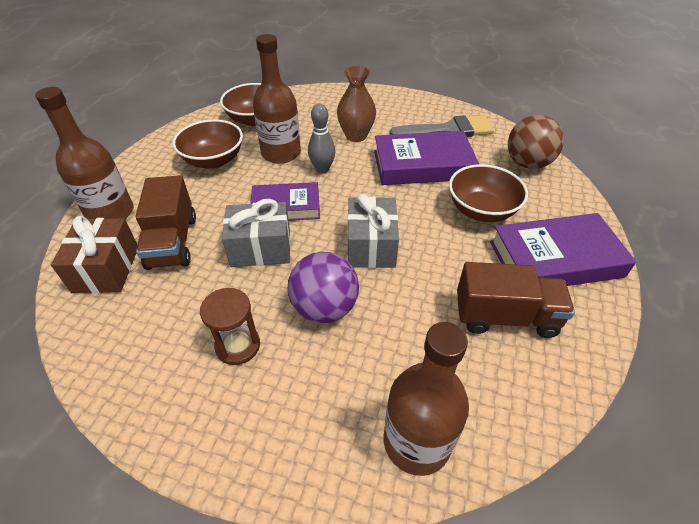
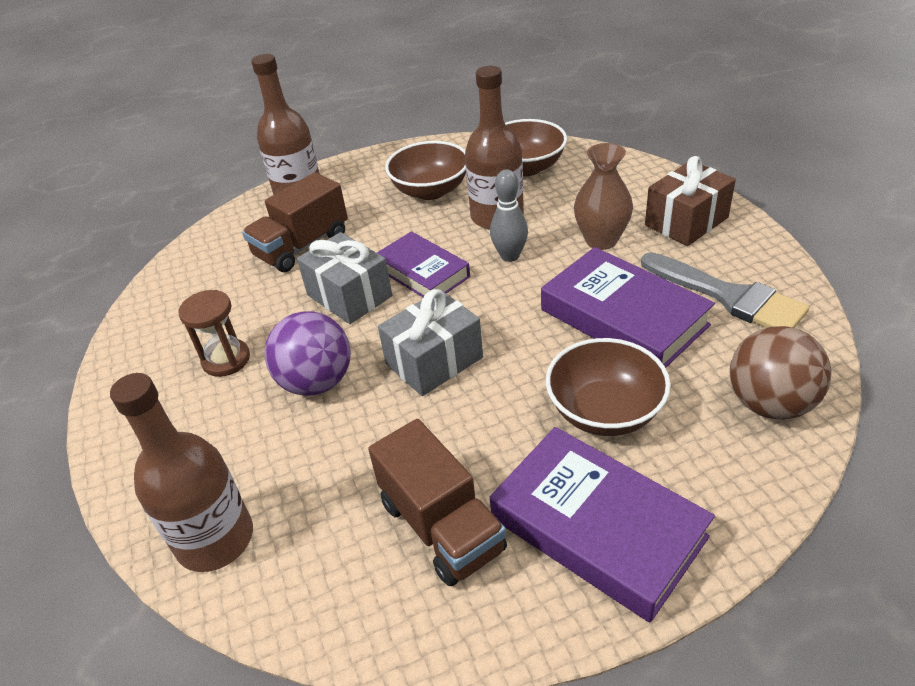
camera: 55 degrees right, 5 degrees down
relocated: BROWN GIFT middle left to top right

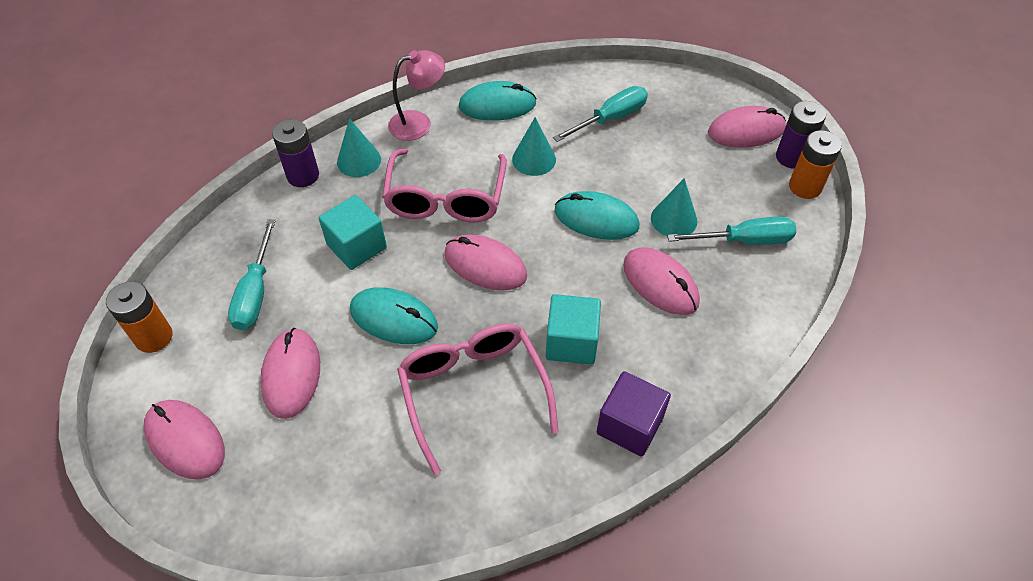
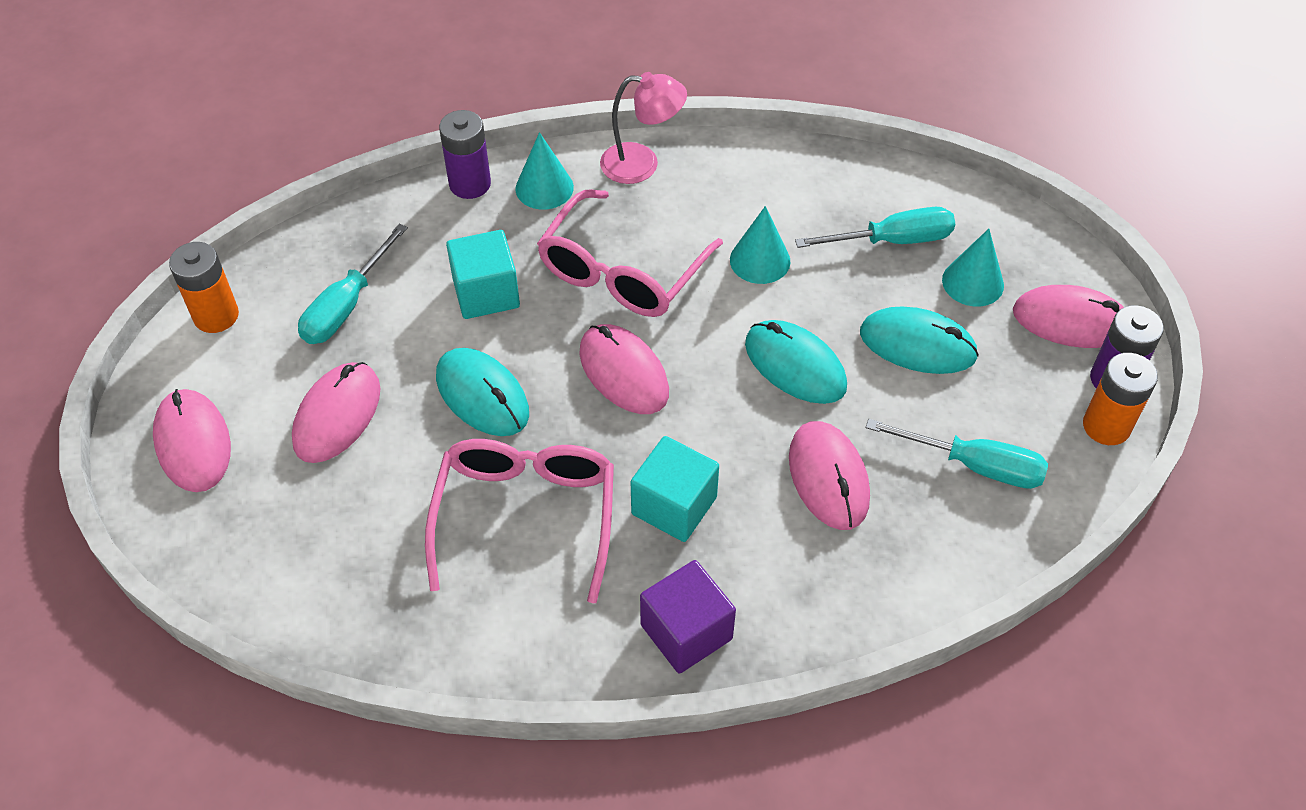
camera: 25 degrees right, 0 degrees up
relocated: TURQUOISE MOUSE (no. 2 from left in the first image) top centre to TURQUOISE MOUSE (no. 3 from left) middle right; TURQUOISE CONE (no. 3 from left) centre to top right

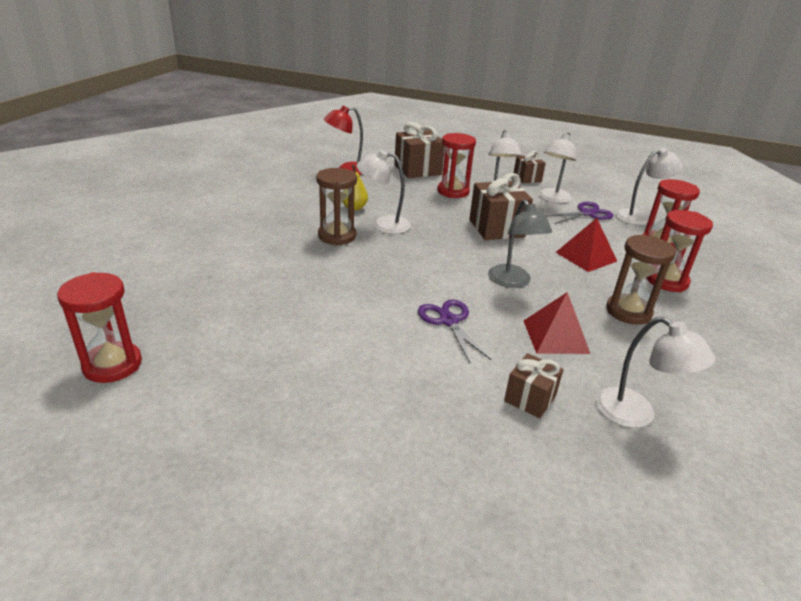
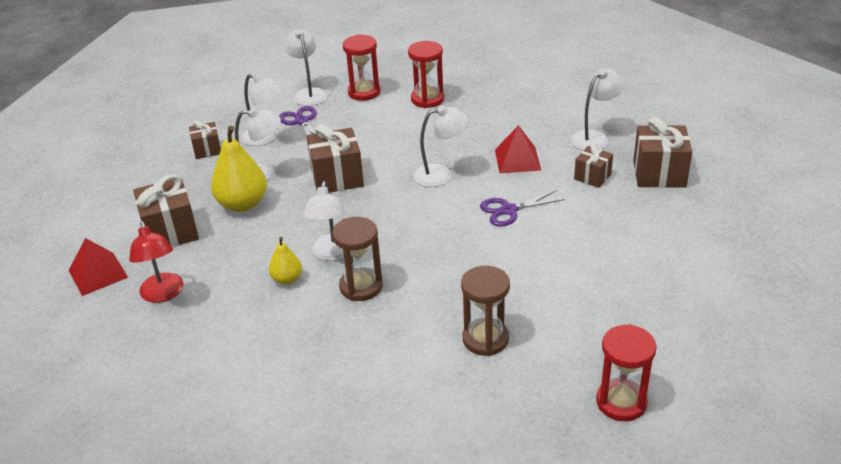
camera: 85 degrees left, 5 degrees up
appeared: BROWN GIFT (no. 5 from left) top right
relocated: RED PYRAMID (no. 2 from left in the first image) middle right to RED PYRAMID (no. 1 from left) middle left; BROWN HOURGLASS (no. 2 from left) middle right to bottom centre
exchanged: RED HOURGLASS (no. 2 from left) top centre to YELLOW PEAR (no. 1 from left) middle left
colour: GREY LAMP centre to WHITE LAMP (no. 5 from left) top centre

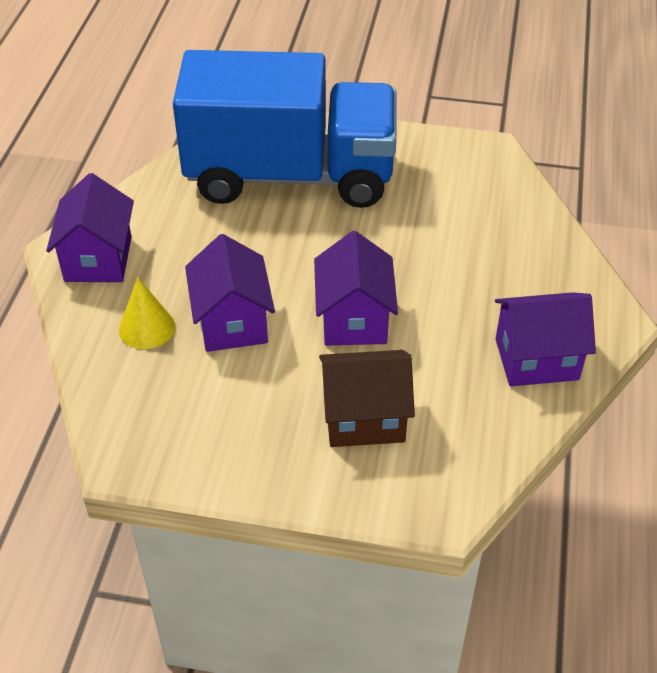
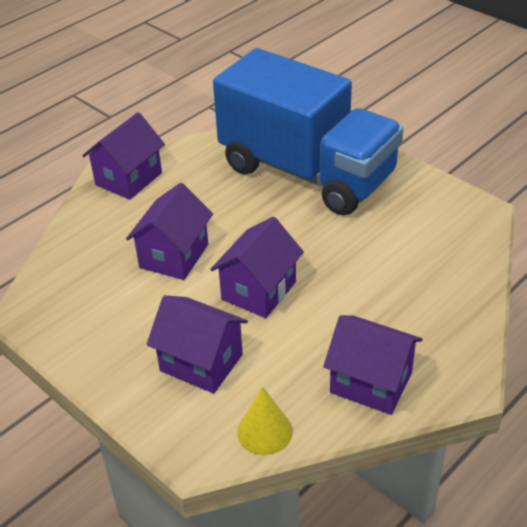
camera: 35 degrees right, 5 degrees down
relocated: YELLOW CONE middle left to bottom centre
colour: BROWN HOUSE centre to PURPLE HOUSE (no. 3 from left) centre

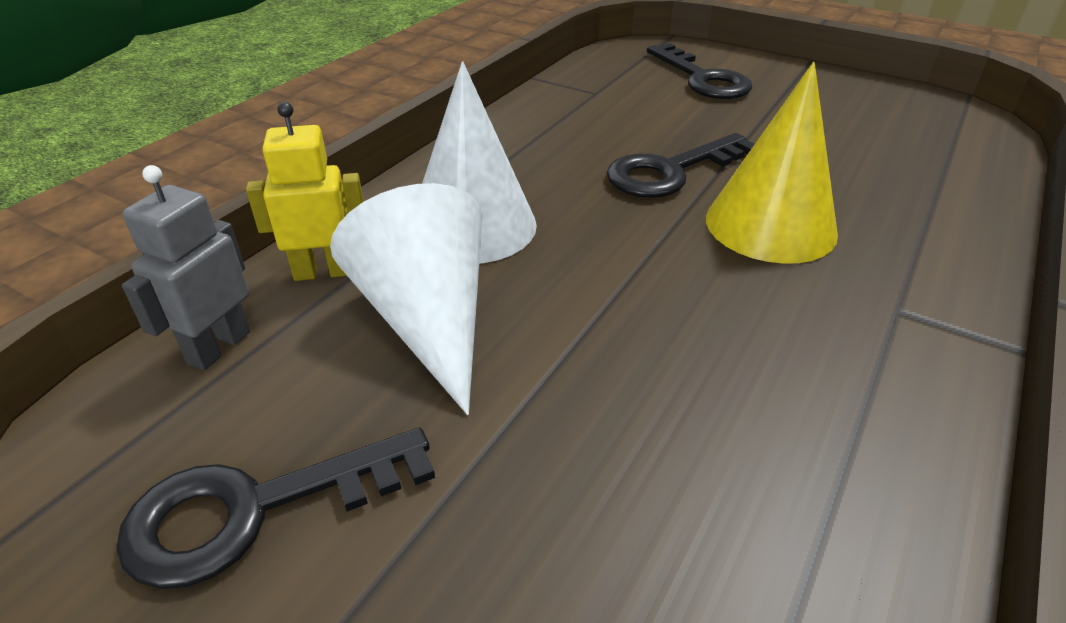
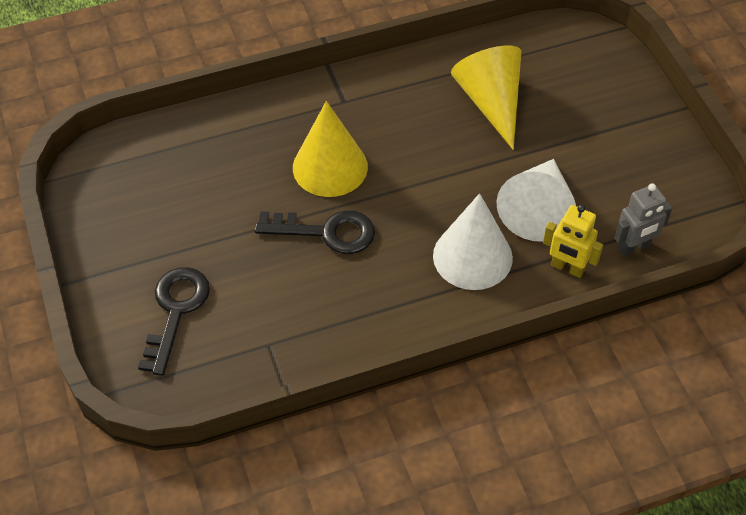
camera: 140 degrees left, 15 degrees up
missing: BLACK KEY (no. 1 from left) bottom left
appeared: YELLOW CONE (no. 2 from left) top centre

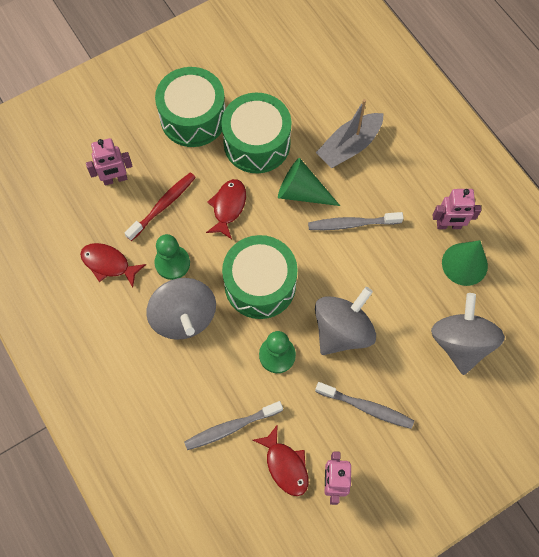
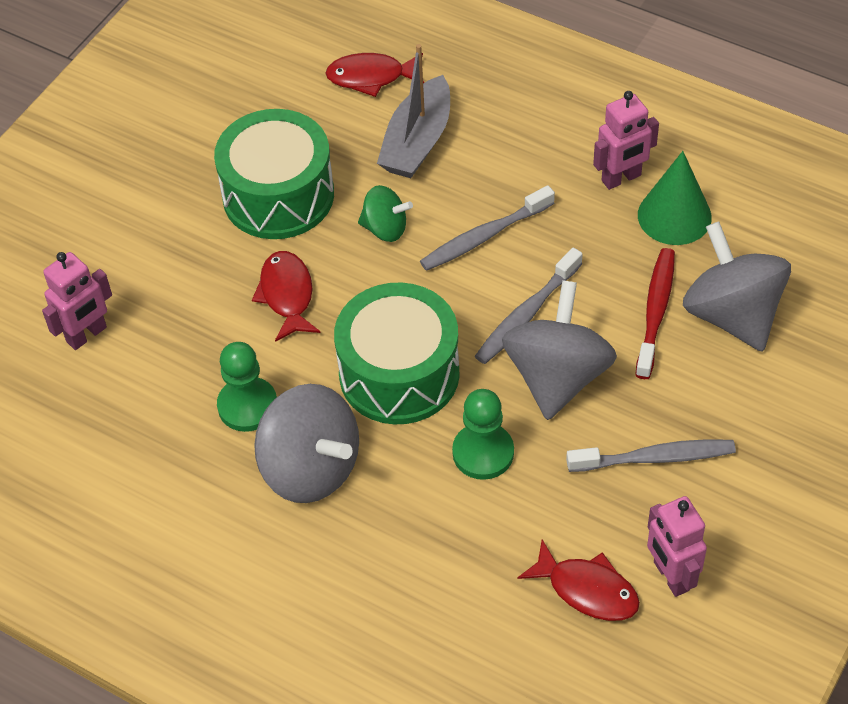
camera: 25 degrees left, 15 degrees down
missing: GREEN DRUM (no. 1 from left) top centre
relocated: RED FISH (no. 1 from left in the first image) middle left to RED FISH (no. 2 from left) top centre; RED TOOTHBRUSH middle left to middle right; GREY TOOTHBRUSH (no. 1 from left in the first image) bottom centre to GREY TOOTHBRUSH (no. 2 from left) centre
exchanged: GREEN CONE (no. 1 from left) top centre to GREEN SPINNING TOP top centre

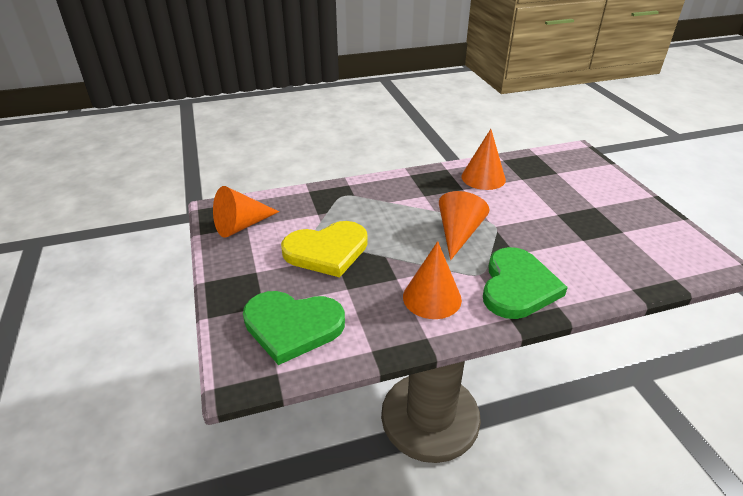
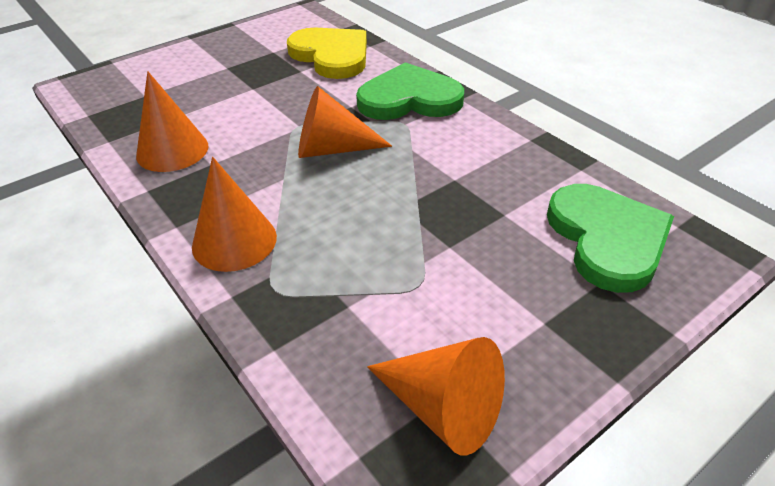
camera: 110 degrees left, 5 degrees up
relocated: YELLOW HEART centre to top centre; ORANGE CONE (no. 2 from left) centre to middle left

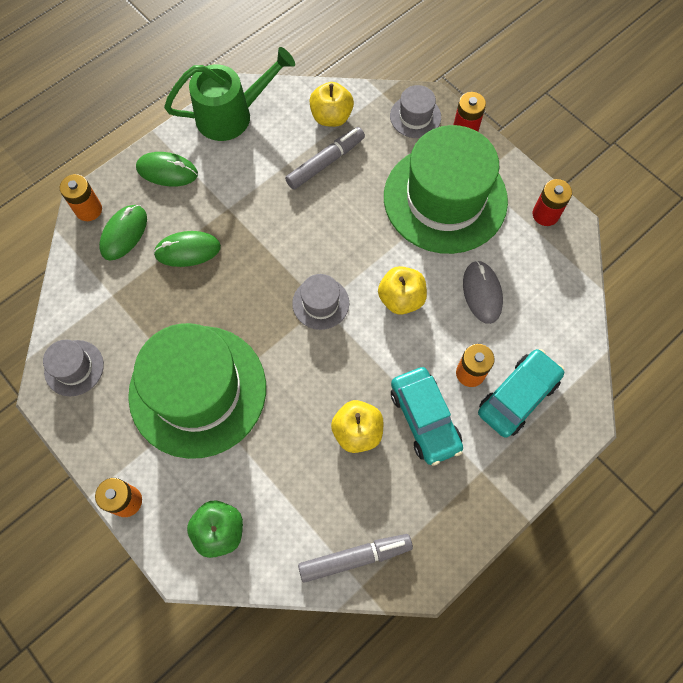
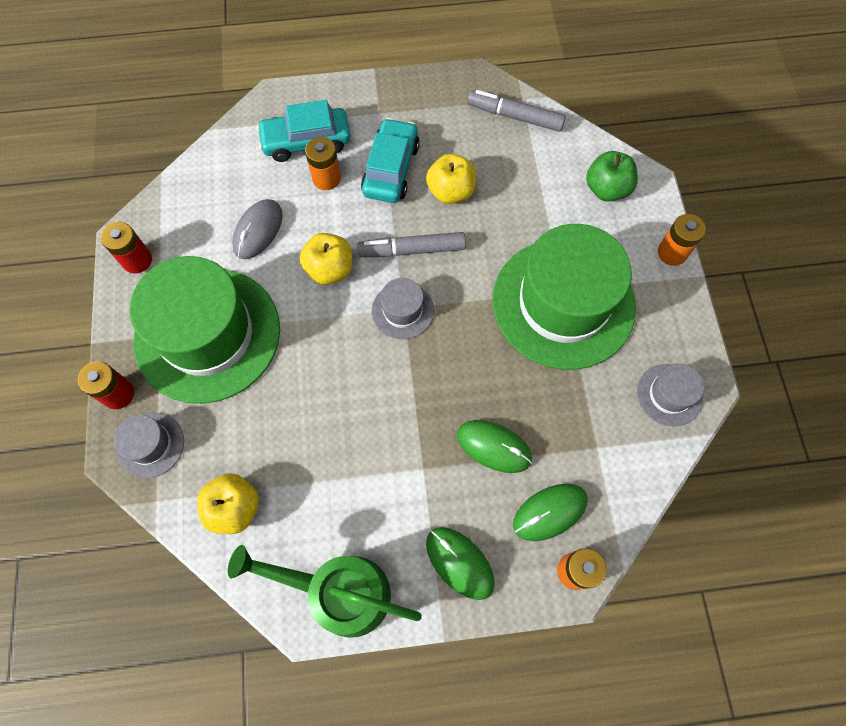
camera: 145 degrees left, 0 degrees up
relocated: GREY MARKER (no. 1 from left) top centre to centre

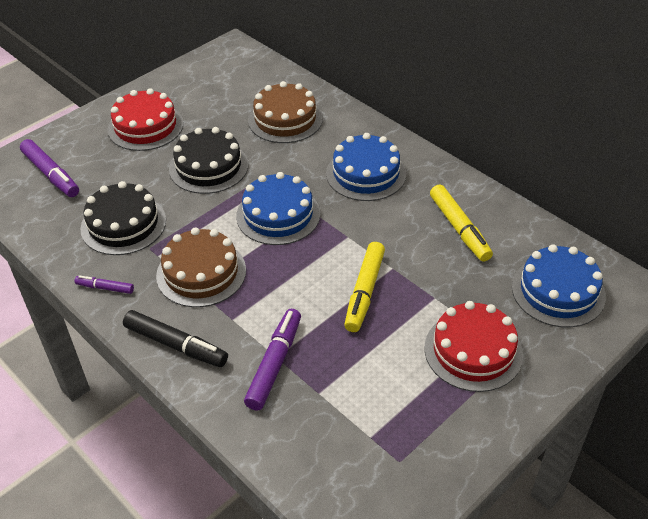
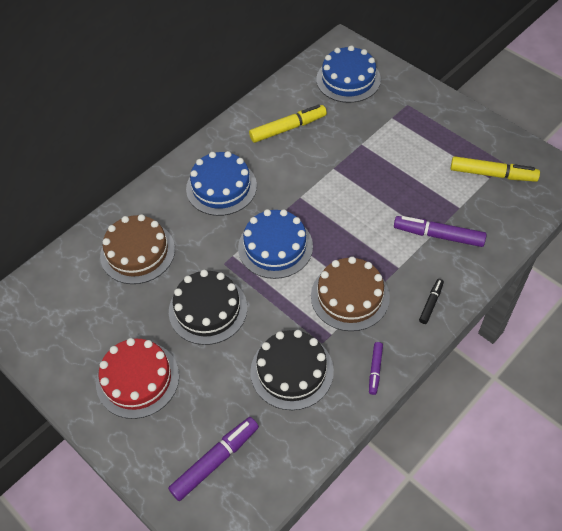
camera: 90 degrees left, 10 degrees up
missing: RED CAKE (no. 2 from left) bottom right
relocated: YELLOW MARKER (no. 1 from left in the first image) centre to YELLOW MARKER (no. 2 from left) top right
size: BLACK MARKER middle left = middle right x0.55

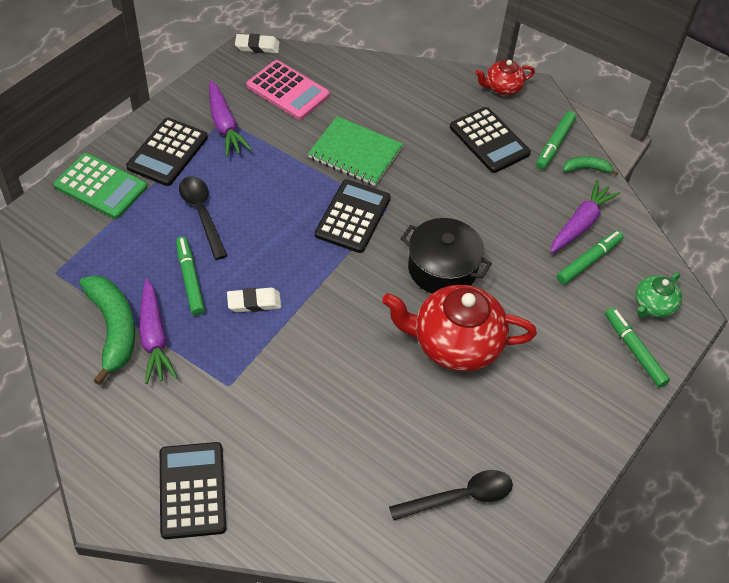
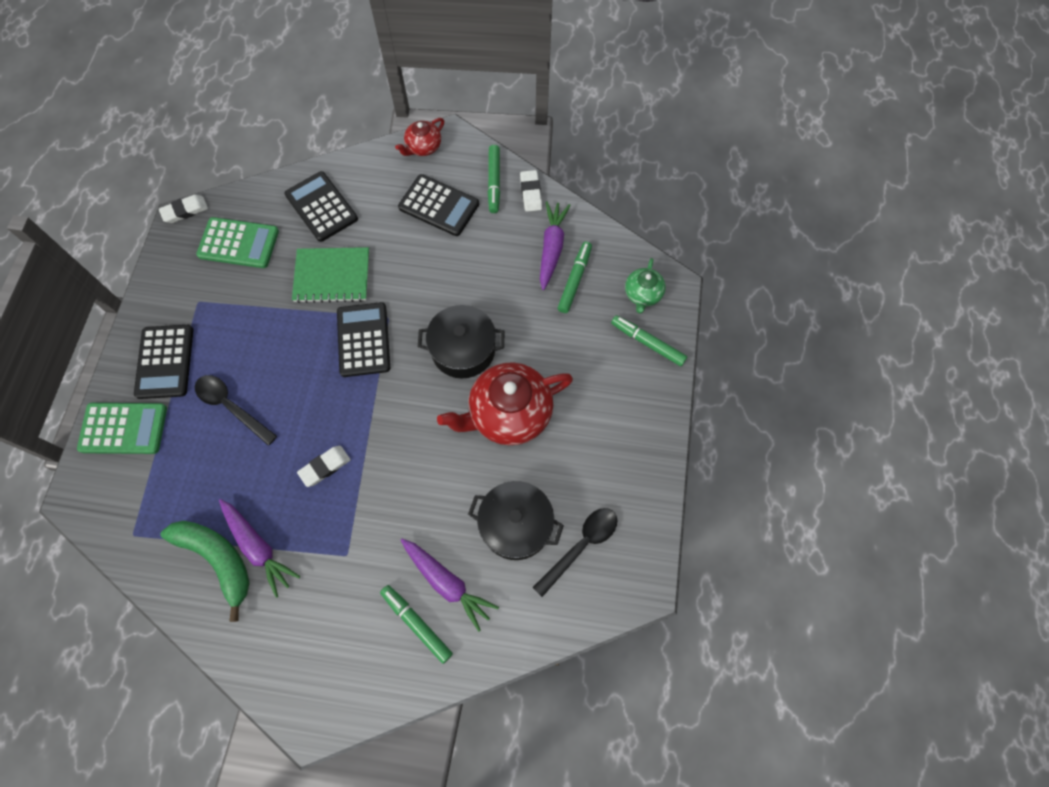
camera: 25 degrees left, 15 degrees up
appeared: BLACK POT (no. 2 from left) centre
relocated: BLACK CALCULATOR (no. 2 from left) bottom left to top left; GREEN MARKER (no. 1 from left) middle left to bottom centre; PURPLE CARROT (no. 2 from left) top left to bottom centre
exchanged: GREEN BANANA (no. 2 from left) top right to WHITE ERASER (no. 3 from left) top centre
colour: PINK CALCULATOR top centre to GREEN CALCULATOR (no. 2 from left) top left

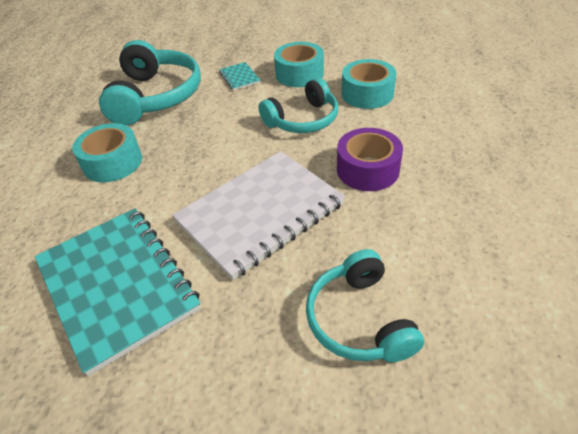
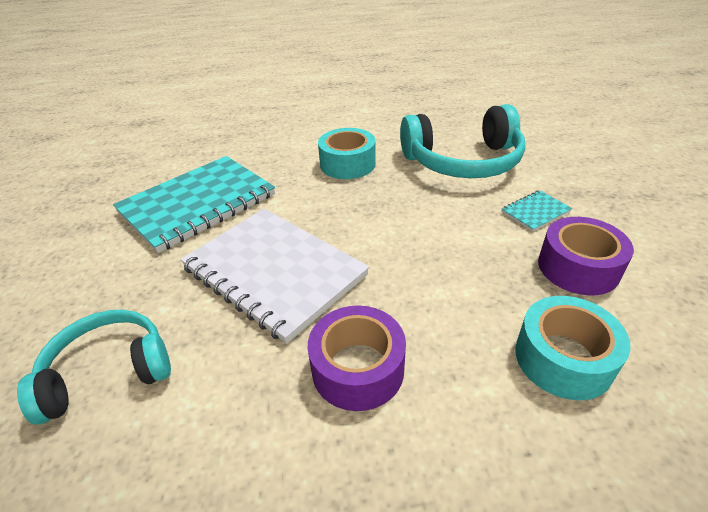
camera: 80 degrees right, 5 degrees down
missing: TURQUOISE HEADPHONES (no. 2 from left) top centre
colour: TURQUOISE TAPE (no. 2 from left) top centre to PURPLE TAPE (no. 2 from left) middle right

